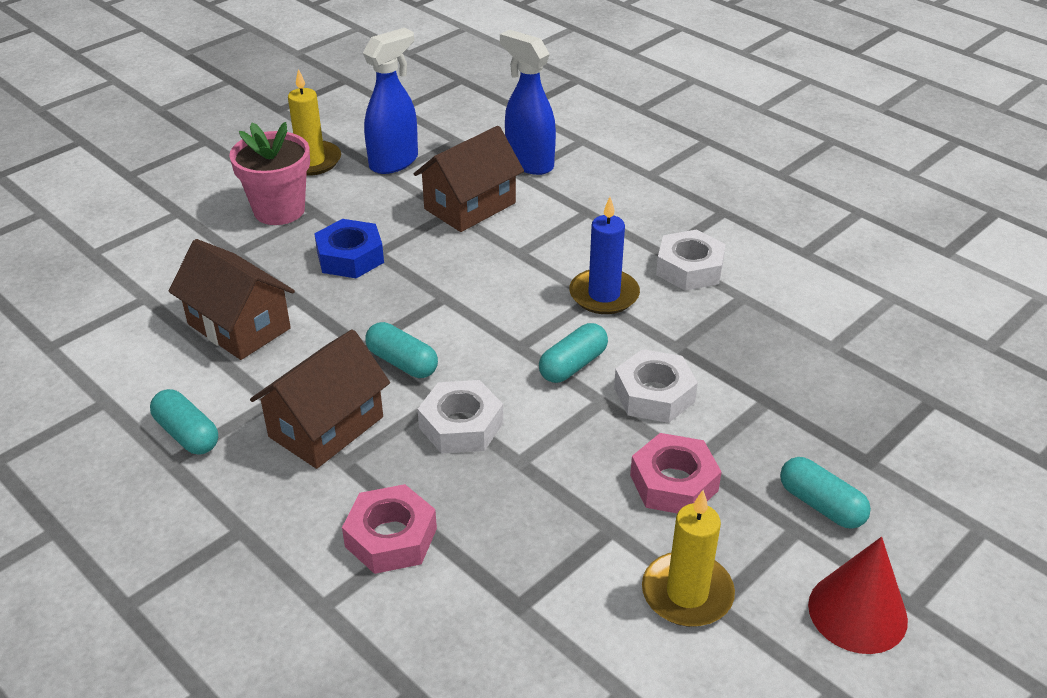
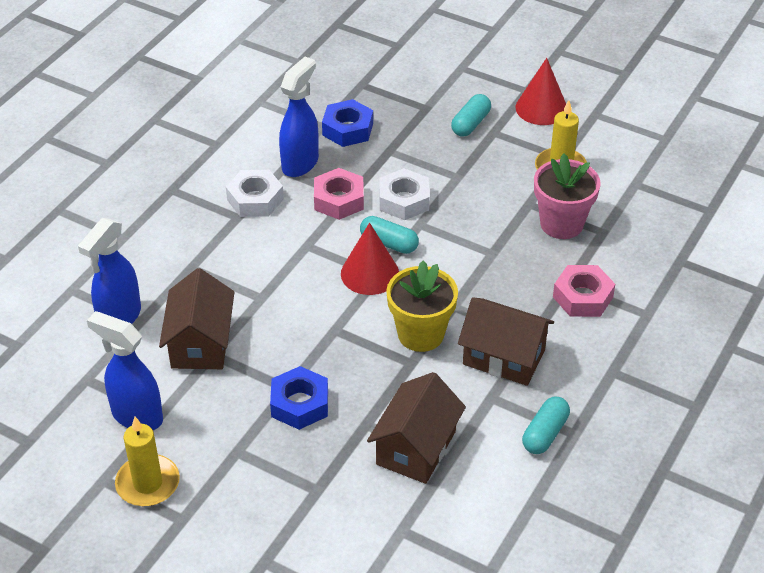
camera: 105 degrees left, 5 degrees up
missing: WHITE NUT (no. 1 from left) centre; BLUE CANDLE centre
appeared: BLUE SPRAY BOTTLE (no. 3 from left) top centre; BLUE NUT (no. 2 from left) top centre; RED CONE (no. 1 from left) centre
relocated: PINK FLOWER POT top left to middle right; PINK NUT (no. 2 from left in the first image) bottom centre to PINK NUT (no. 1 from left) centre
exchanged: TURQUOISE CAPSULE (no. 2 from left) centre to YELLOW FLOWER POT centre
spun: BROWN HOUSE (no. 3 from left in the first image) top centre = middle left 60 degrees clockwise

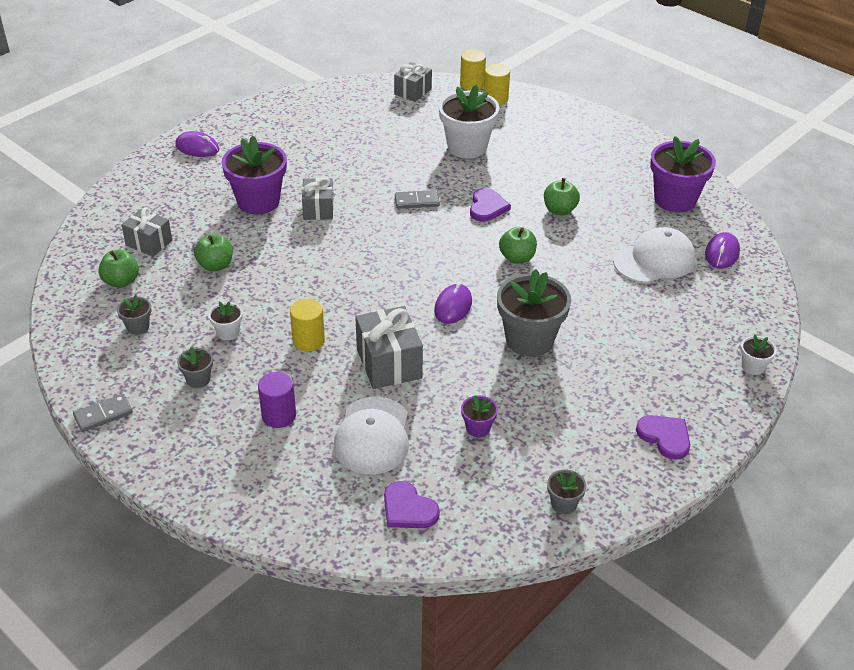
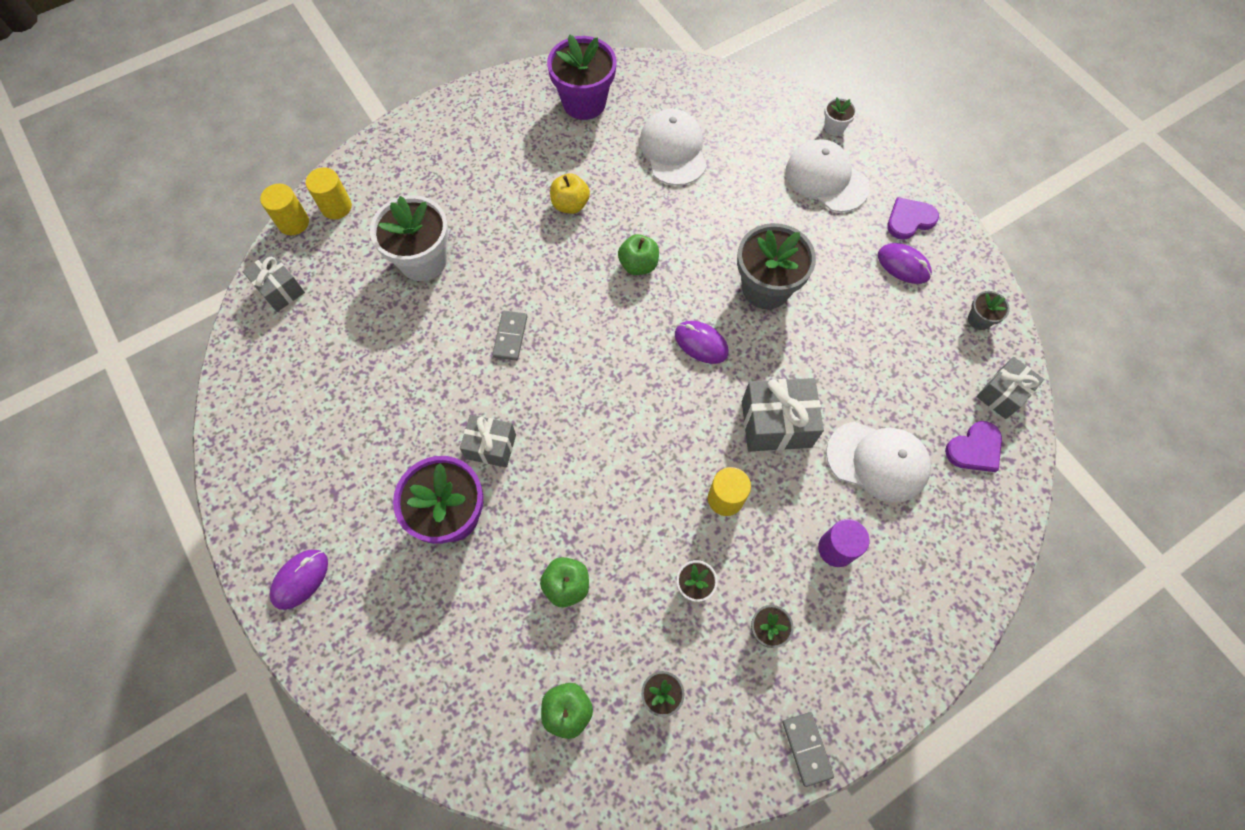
camera: 75 degrees left, 25 degrees up
missing: PURPLE FLOWER POT (no. 2 from left) centre; PURPLE HEART (no. 2 from left) top centre
appeared: WHITE CAP (no. 2 from left) top centre
relocated: GREY GIFT (no. 1 from left in the first image) middle left to GREY GIFT (no. 4 from left) middle right; PURPLE MOUSE (no. 3 from left) middle right to top right
colour: GREEN APPLE (no. 4 from left) top centre to YELLOW APPLE top centre

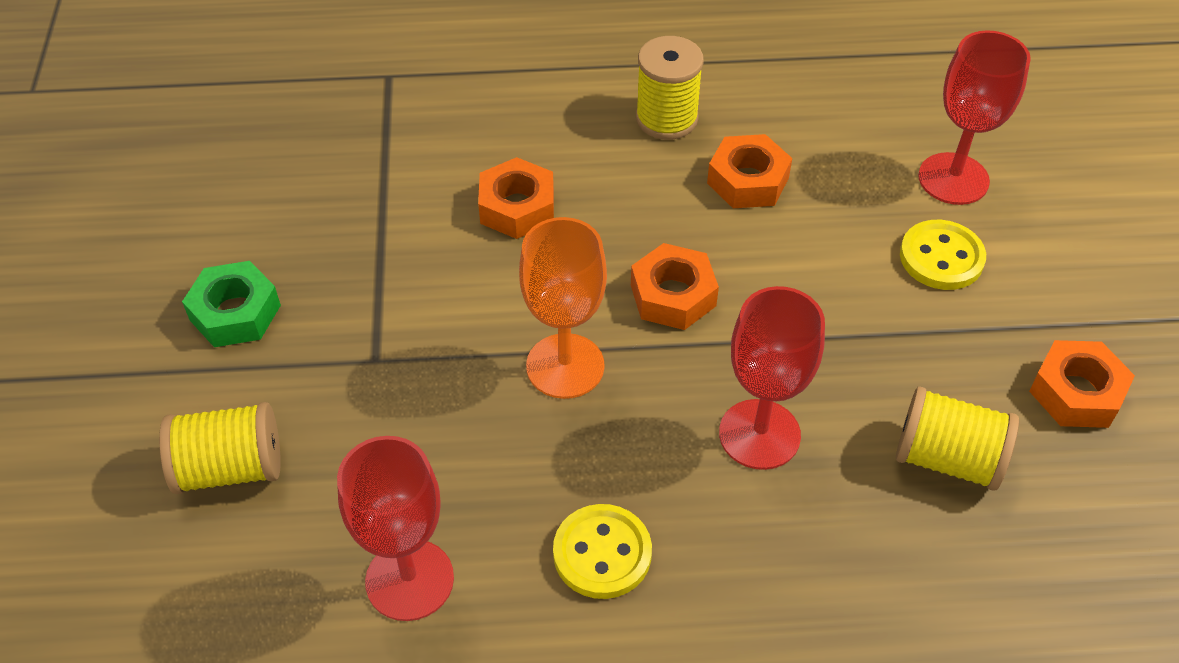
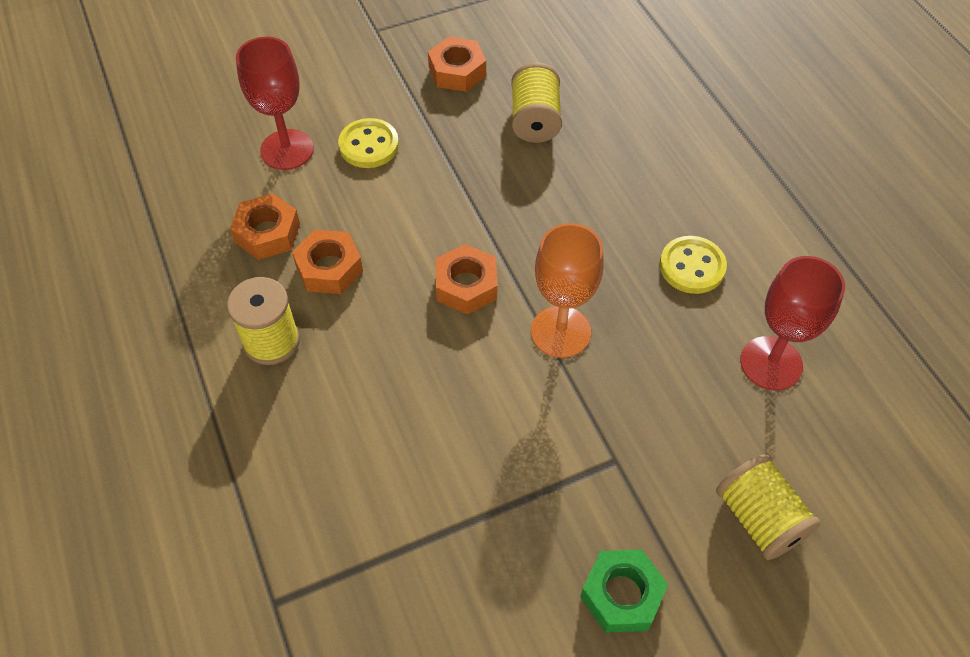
camera: 110 degrees left, 5 degrees up
missing: RED GOBLET (no. 2 from left) centre
relocated: ORANGE NUT (no. 1 from left) top centre to middle left

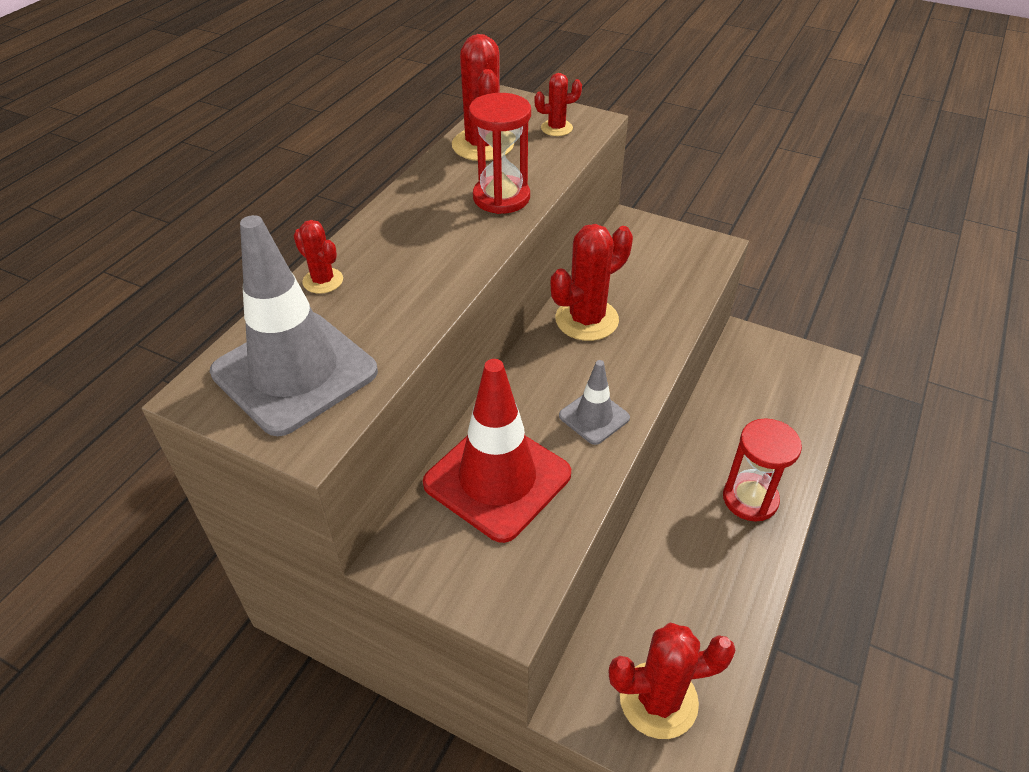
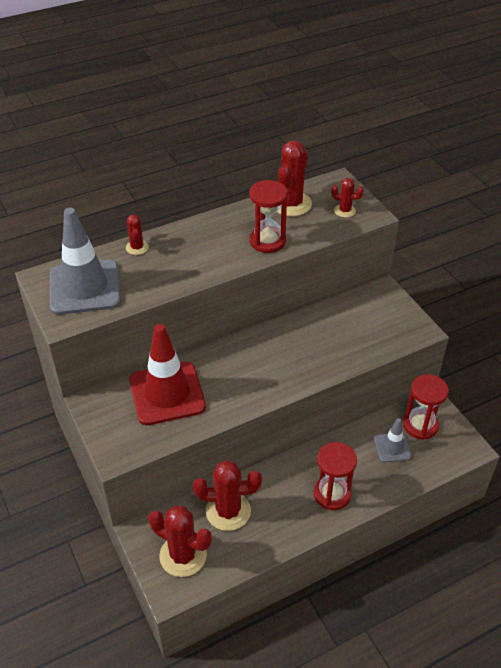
camera: 35 degrees right, 0 degrees up
appeared: RED HOURGLASS (no. 3 from left) middle right
relocated: RED CACTUS (no. 4 from left in the first image) centre to RED CACTUS (no. 3 from left) bottom centre; GREY TRAFFIC CONE (no. 2 from left) centre to middle right

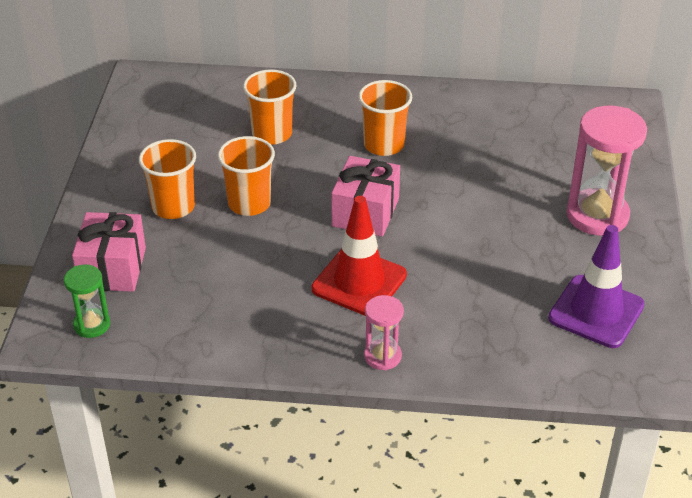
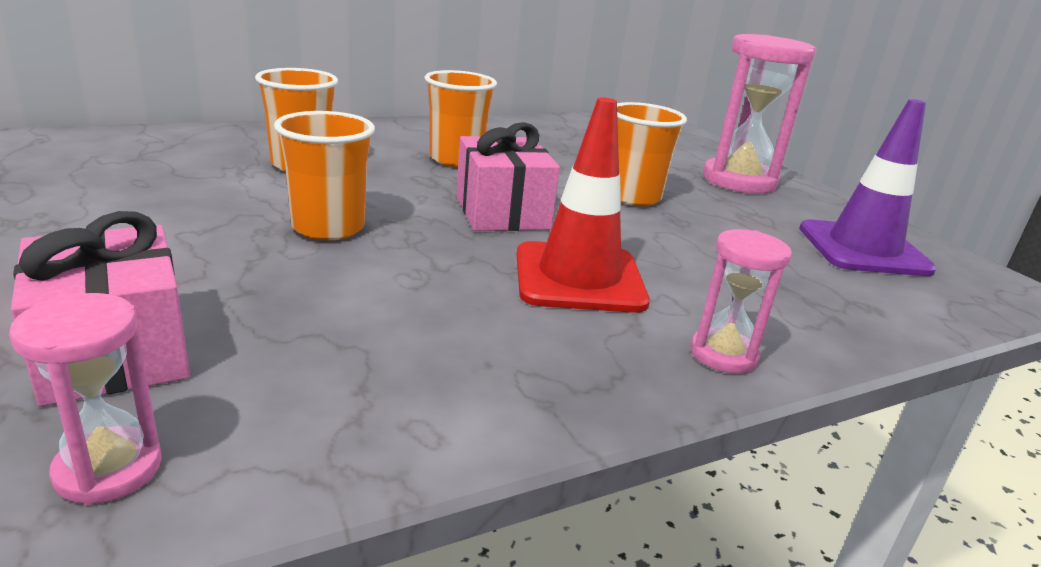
camera: 35 degrees left, 15 degrees down
relocated: ORANGE CUP (no. 1 from left in the first image) middle left to ORANGE CUP (no. 4 from left) top centre
colour: GREEN HOURGLASS middle left to PINK HOURGLASS (no. 1 from left) bottom left

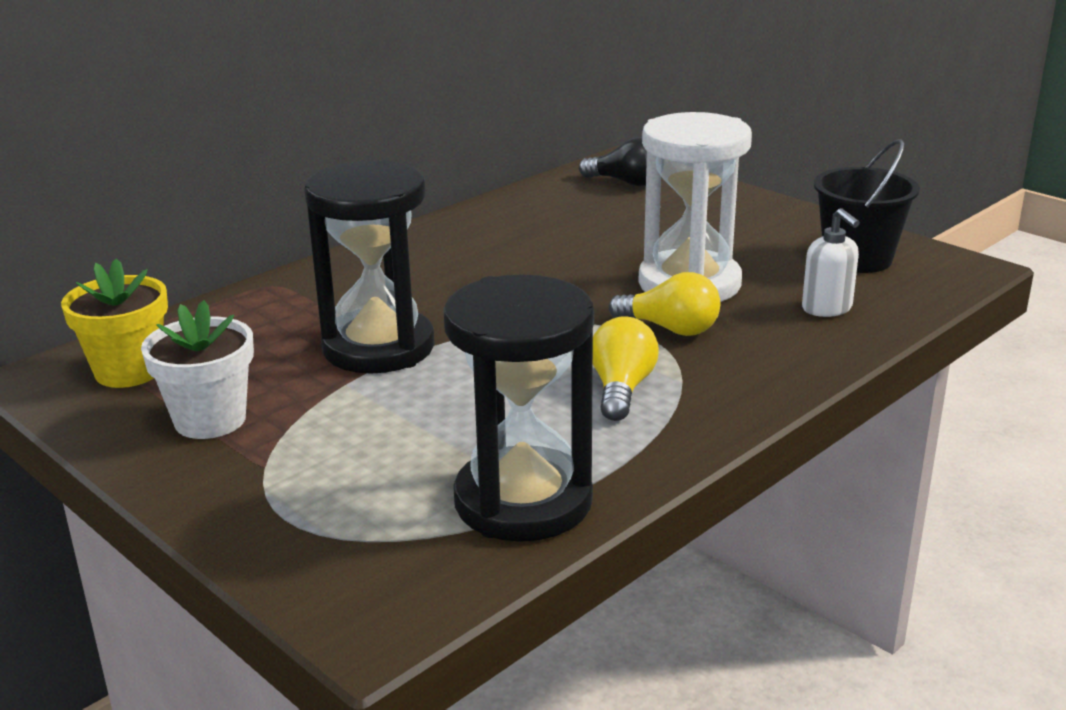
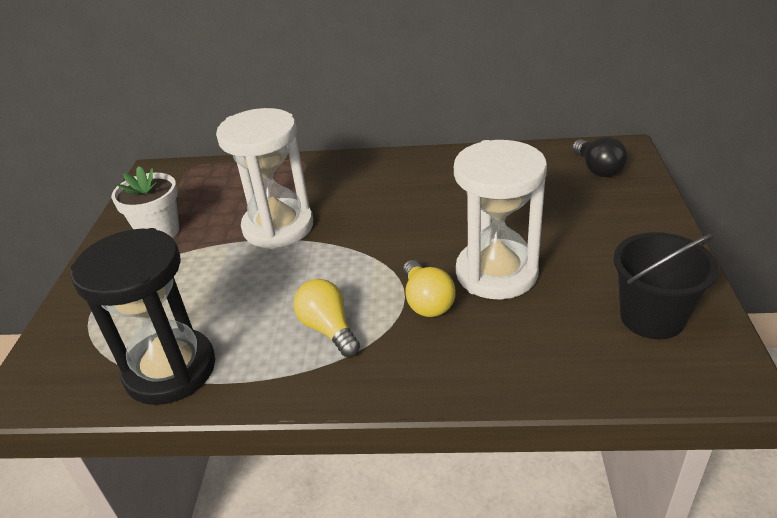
camera: 50 degrees right, 10 degrees up
missing: YELLOW FLOWER POT middle left; WHITE SOAP DISPENSER middle right
colour: BLACK HOURGLASS (no. 1 from left) centre to WHITE HOURGLASS (no. 1 from left) centre
spun: YELLOW LIGHT BULB (no. 1 from left) centre = centre 90 degrees counterclockwise

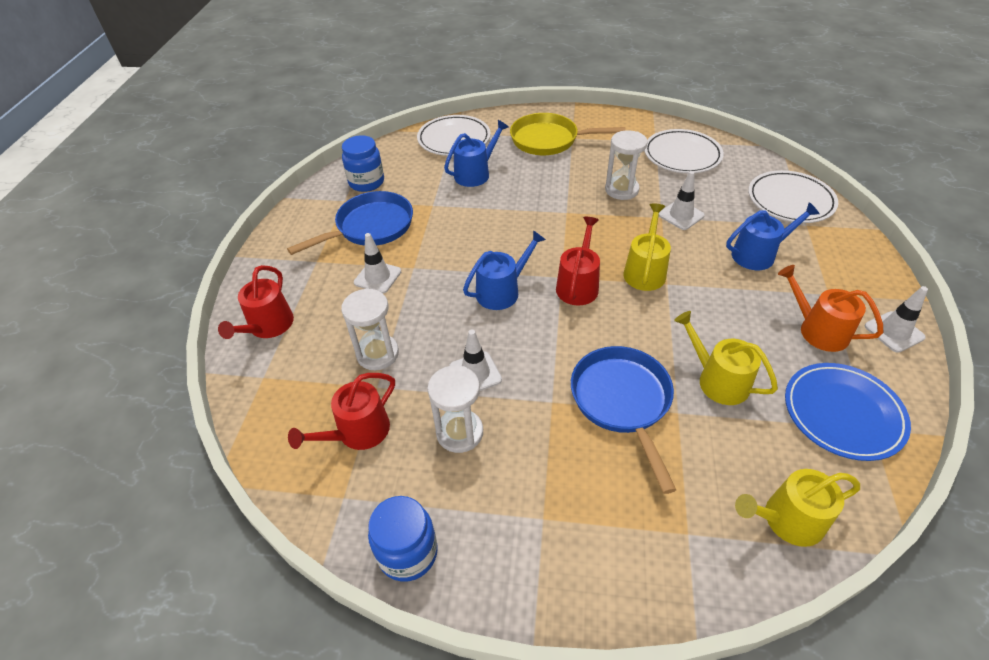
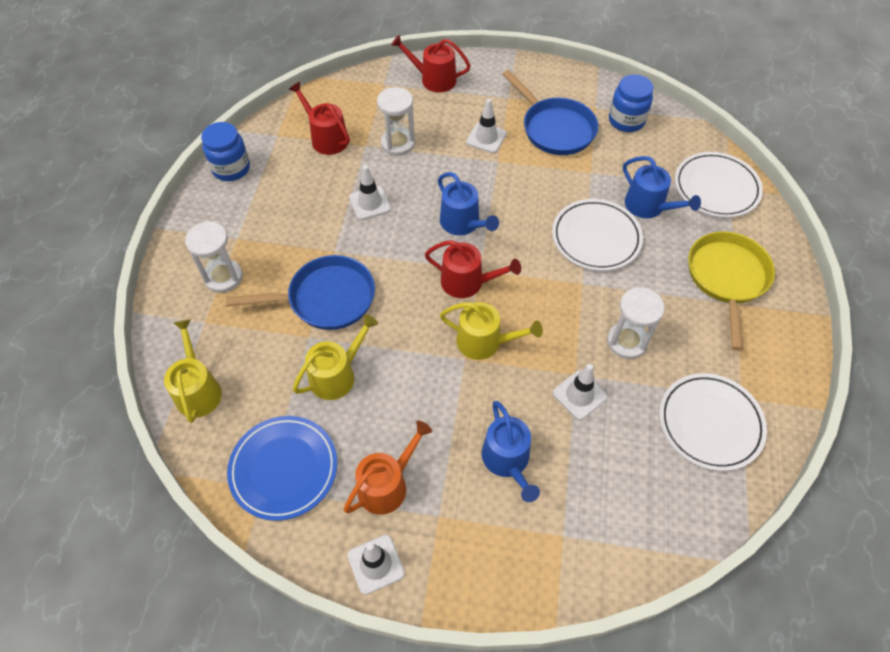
camera: 90 degrees right, 10 degrees up
relocated: WHITE HOURGLASS (no. 2 from left in the first image) centre to WHITE HOURGLASS (no. 1 from left) middle left; WHITE PLATE (no. 3 from left in the first image) top right to WHITE PLATE (no. 1 from left) middle right

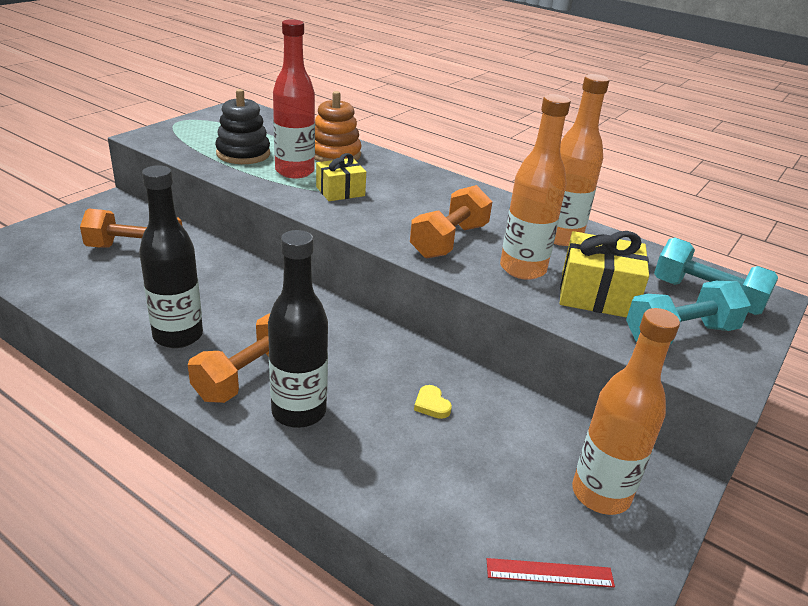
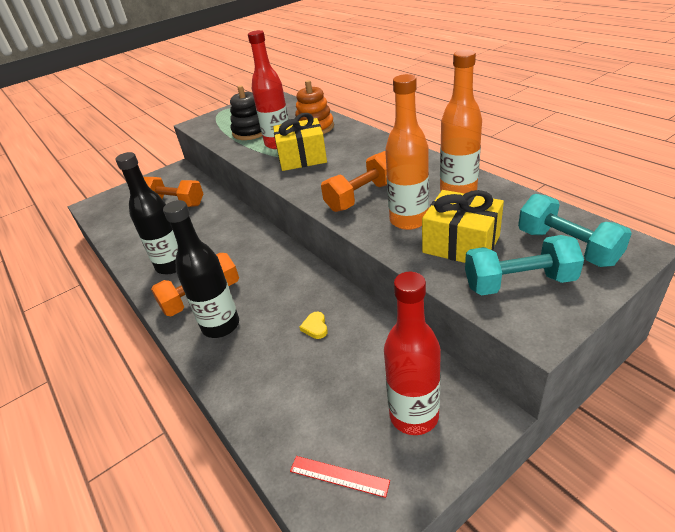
camera: 25 degrees right, 5 degrees up
colour: ORANGE BOTTLE (no. 3 from left) bottom right to RED BOTTLE (no. 2 from left) centre
size: YELLOW GIFT (no. 1 from left) top centre = top centre x1.53

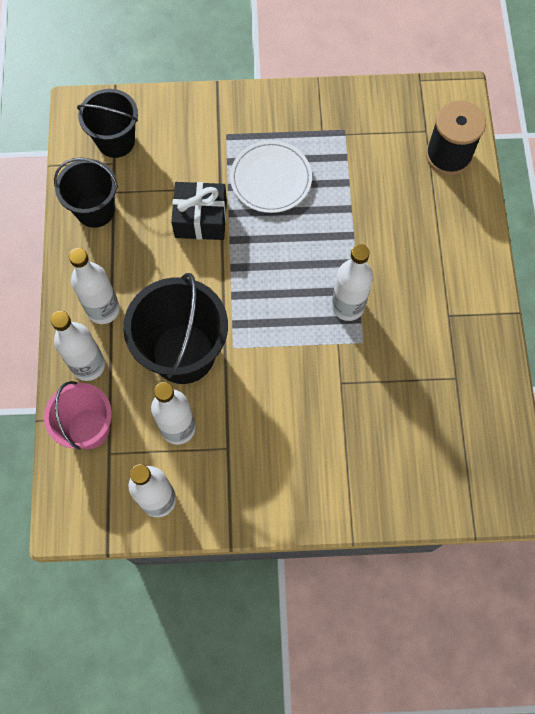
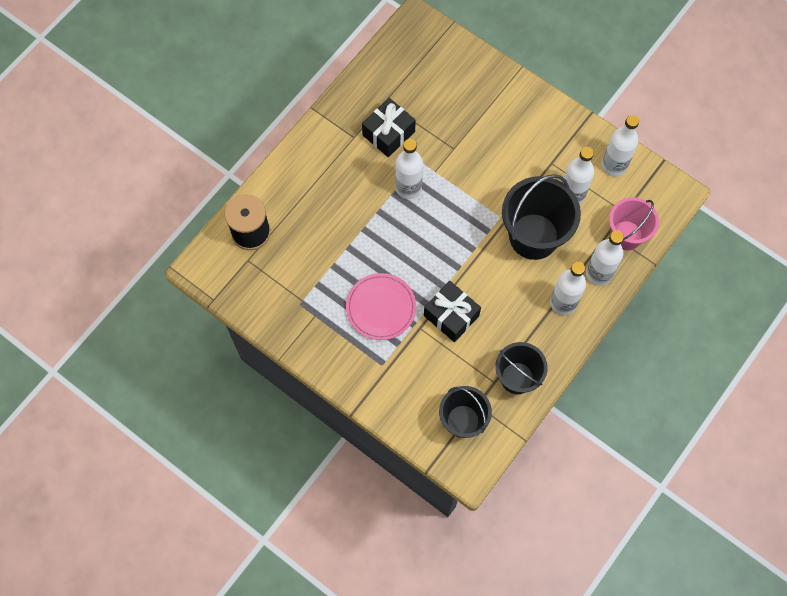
camera: 140 degrees left, 0 degrees up
appeared: BLACK GIFT (no. 1 from left) top centre
colour: WHITE PLATE top centre to PINK PLATE centre

